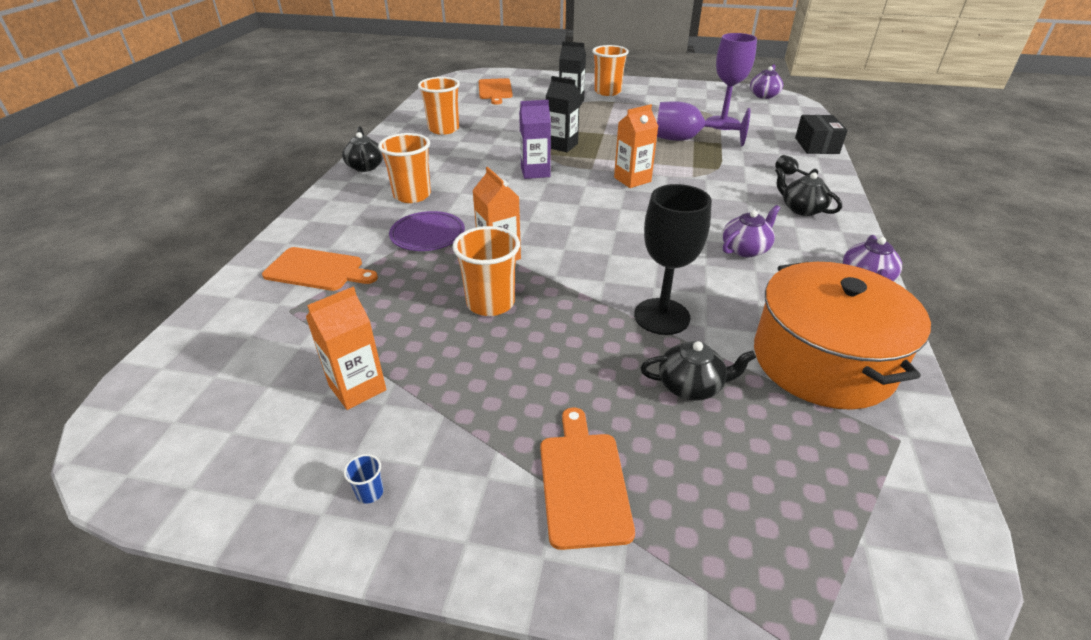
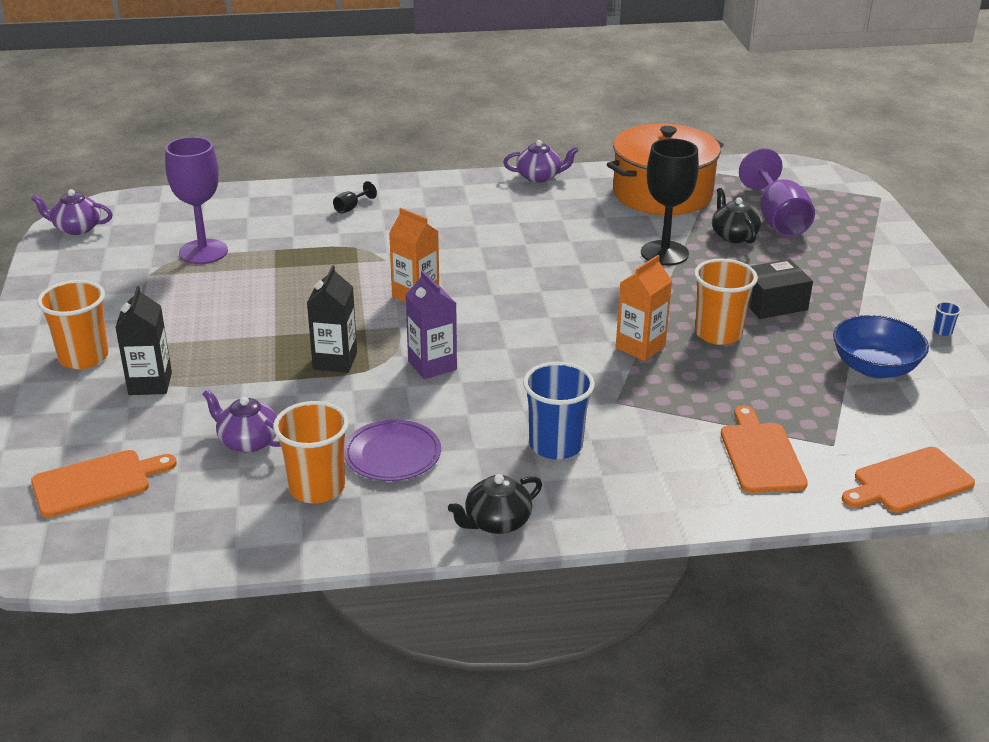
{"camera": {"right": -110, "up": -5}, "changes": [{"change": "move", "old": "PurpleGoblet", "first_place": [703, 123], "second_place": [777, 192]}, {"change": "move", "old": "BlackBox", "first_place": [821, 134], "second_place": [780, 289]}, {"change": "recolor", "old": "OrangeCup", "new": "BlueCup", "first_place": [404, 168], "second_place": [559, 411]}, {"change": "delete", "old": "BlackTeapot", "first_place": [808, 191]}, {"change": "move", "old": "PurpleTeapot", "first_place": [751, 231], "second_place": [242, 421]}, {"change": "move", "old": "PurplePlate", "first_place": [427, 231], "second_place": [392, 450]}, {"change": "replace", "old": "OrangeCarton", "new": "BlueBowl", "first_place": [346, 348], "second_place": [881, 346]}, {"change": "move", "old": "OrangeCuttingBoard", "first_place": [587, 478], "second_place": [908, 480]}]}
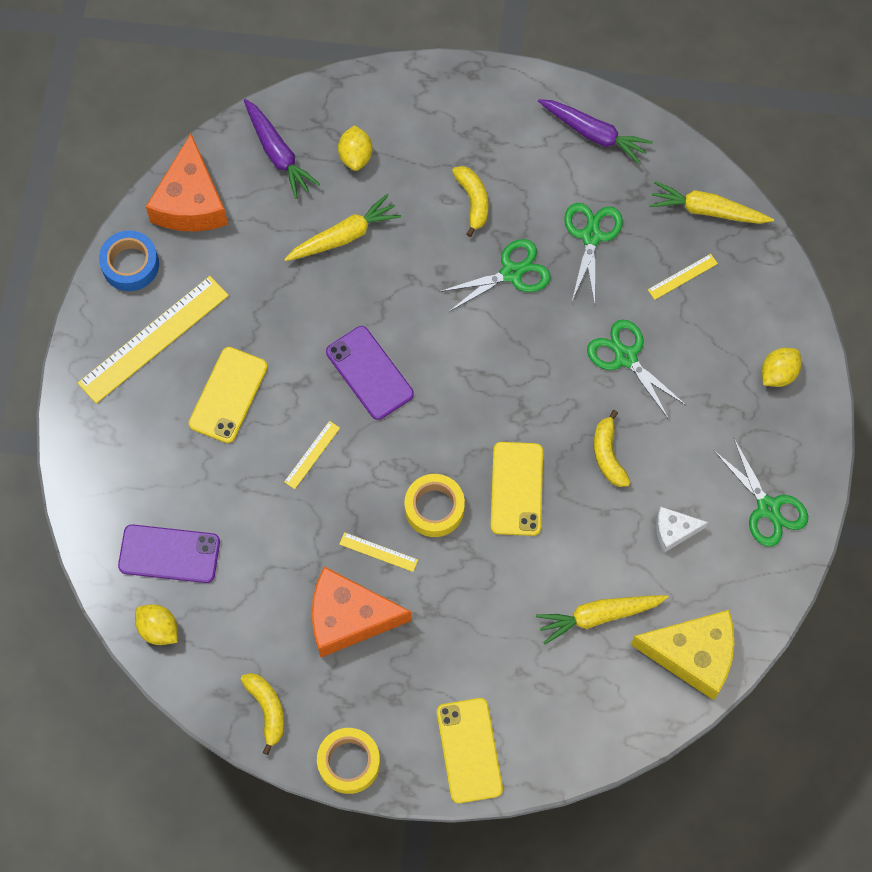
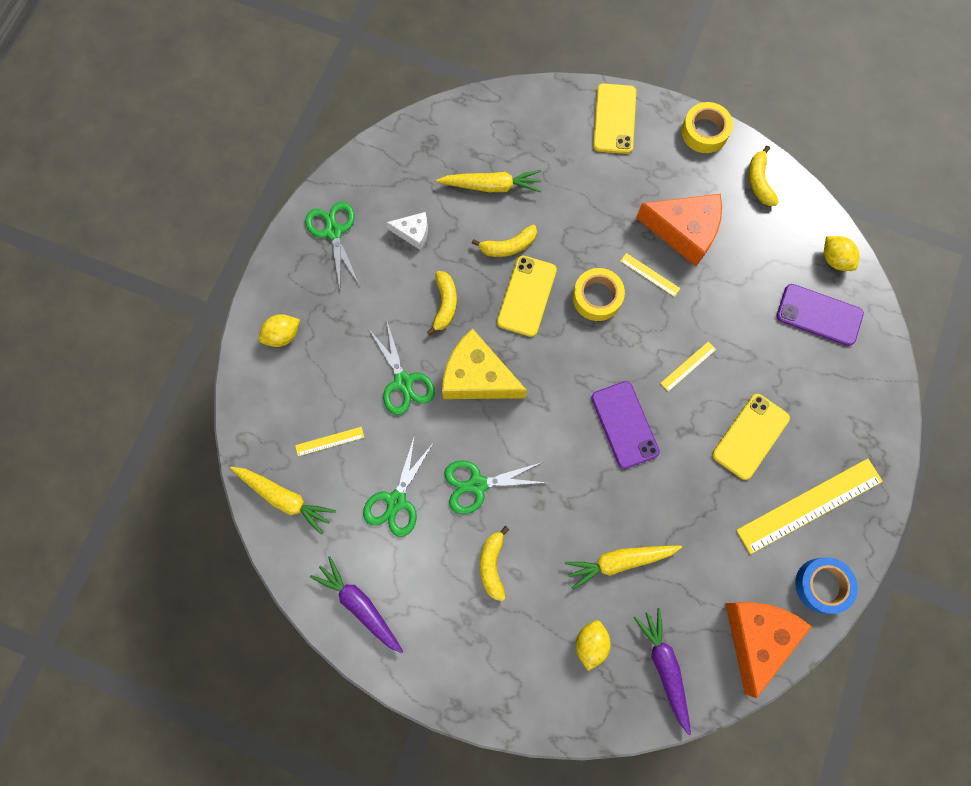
{"camera": {"right": -165, "up": 5}, "changes": [{"change": "move", "old": "YellowCheese", "first_place": [682, 655], "second_place": [484, 363]}, {"change": "insert", "new": "YellowBanana", "second_place": [504, 241]}]}
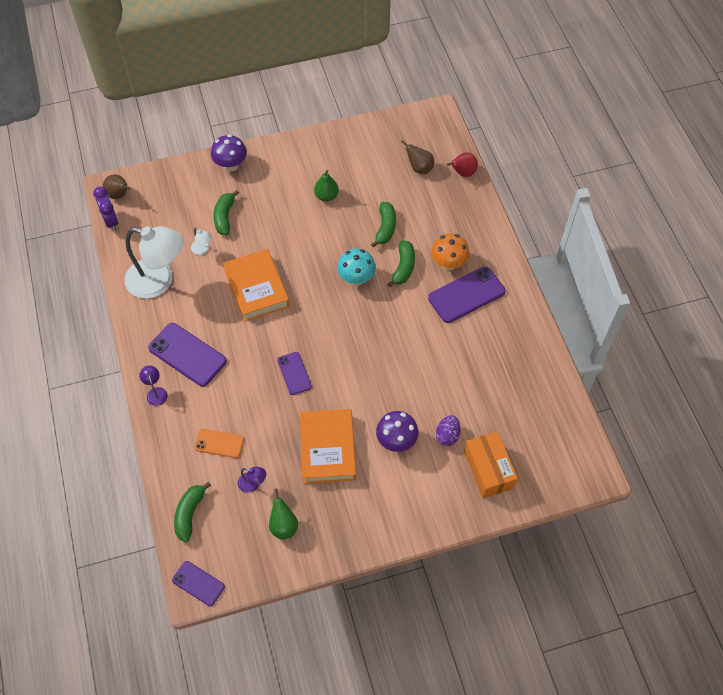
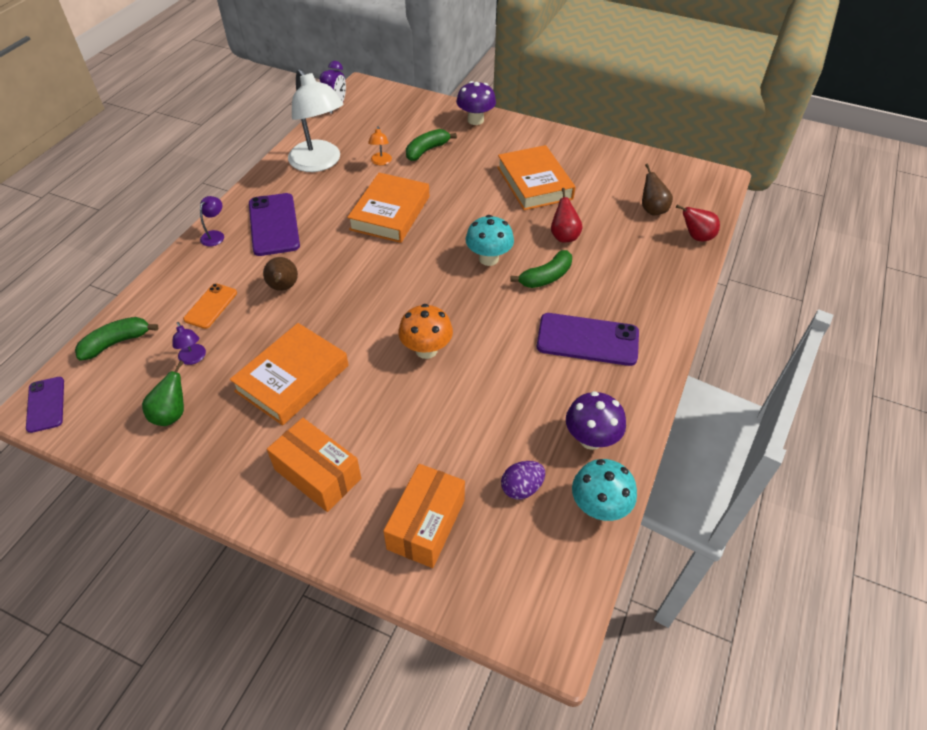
{"camera": {"right": 40, "up": -10}, "changes": [{"change": "replace", "old": "GreenPear", "new": "OrangeBook", "first_place": [326, 186], "second_place": [536, 177]}, {"change": "move", "old": "BrownPear", "first_place": [117, 187], "second_place": [280, 274]}, {"change": "replace", "old": "GreenBanana", "new": "RedPear", "first_place": [383, 225], "second_place": [567, 215]}, {"change": "recolor", "old": "WhiteLamp", "new": "OrangeLamp", "first_place": [201, 241], "second_place": [380, 145]}, {"change": "move", "old": "OrangeMushroom", "first_place": [450, 251], "second_place": [425, 331]}, {"change": "delete", "old": "PurplePhone", "first_place": [294, 373]}, {"change": "move", "old": "PurpleMushroom", "first_place": [397, 431], "second_place": [596, 420]}, {"change": "move", "old": "PurpleEgg", "first_place": [448, 430], "second_place": [523, 480]}, {"change": "rotate", "old": "OrangePhone", "first_place": [219, 443], "second_place": [210, 306], "degrees": 60}, {"change": "insert", "new": "OrangeBox", "second_place": [314, 465]}, {"change": "insert", "new": "TurquoiseMushroom", "second_place": [604, 490]}]}
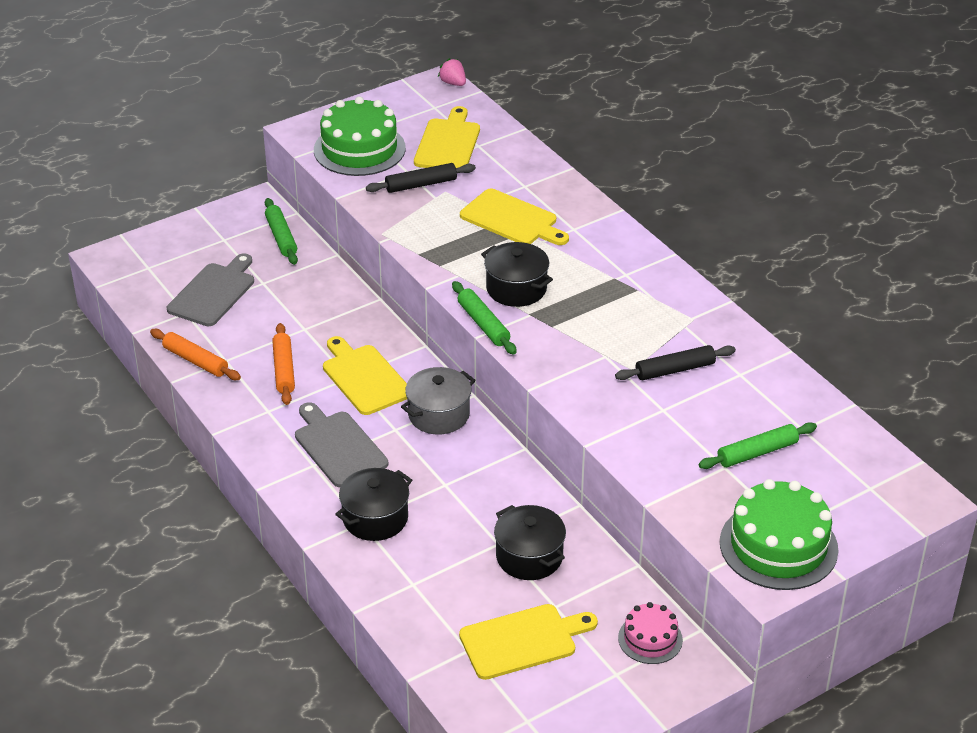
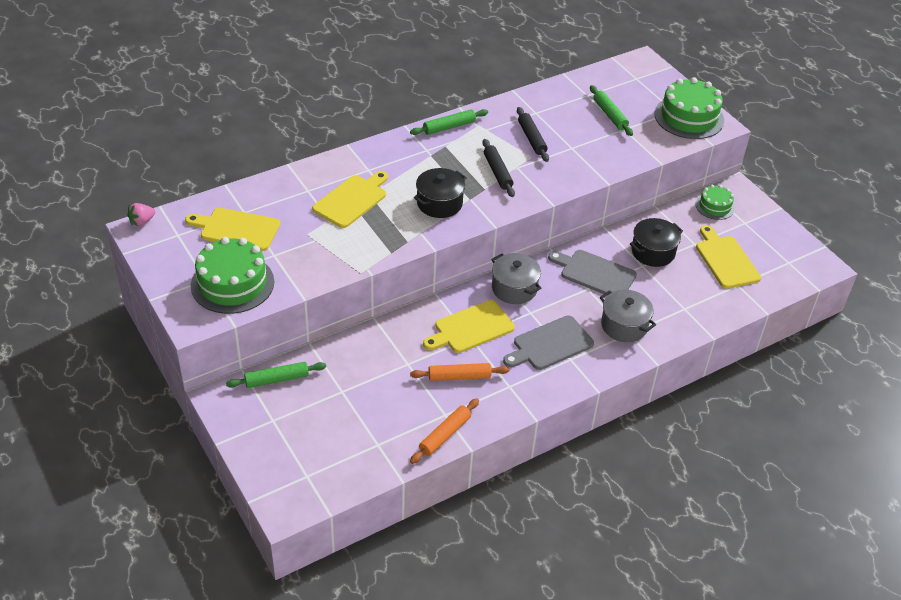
{"camera": {"right": -90, "up": 5}, "changes": [{"change": "move", "old": "BlackRollingPin", "first_place": [421, 178], "second_place": [498, 168]}, {"change": "move", "old": "GreyCuttingBoard", "first_place": [210, 289], "second_place": [592, 273]}, {"change": "move", "old": "GreenRollingPin", "first_place": [484, 318], "second_place": [449, 122]}, {"change": "recolor", "old": "BlackPot", "new": "GreyPot", "first_place": [373, 504], "second_place": [628, 316]}, {"change": "recolor", "old": "PinkCake", "new": "GreenCake", "first_place": [650, 633], "second_place": [715, 202]}]}
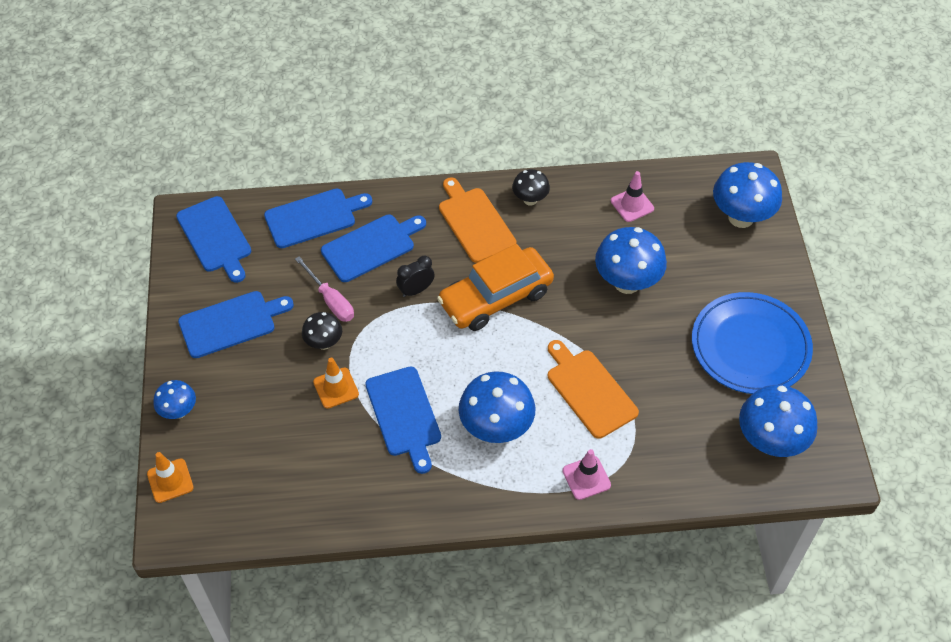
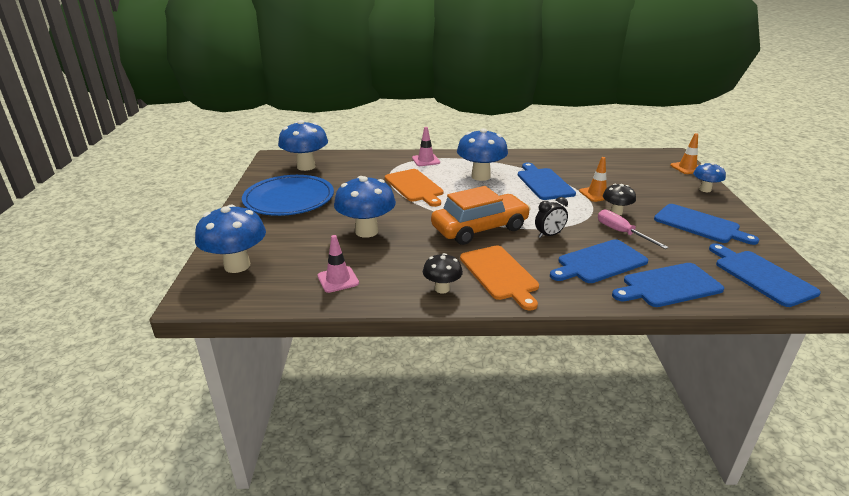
{"camera": {"right": -175, "up": -25}, "changes": [{"change": "rotate", "old": "BlueCuttingBoard", "first_place": [236, 324], "second_place": [706, 224], "degrees": -120}]}
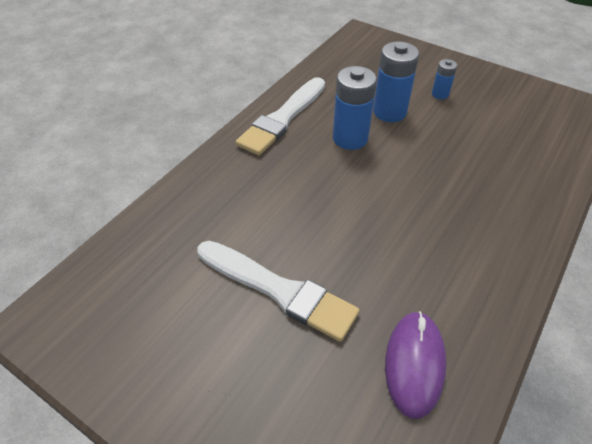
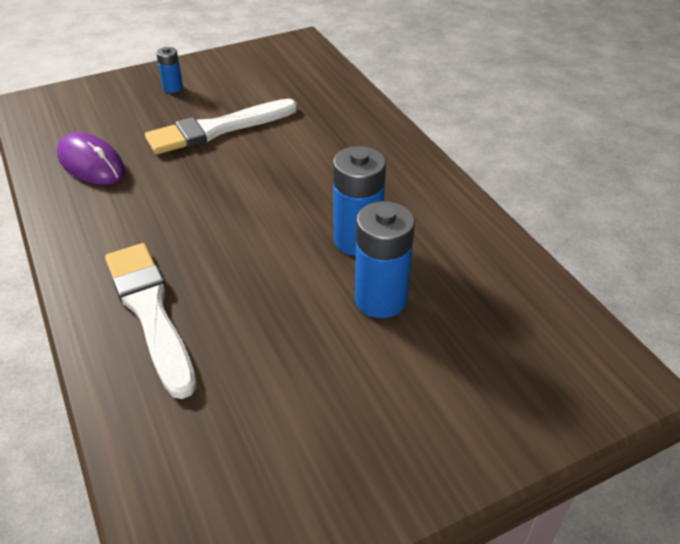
{"camera": {"right": 120, "up": -5}, "changes": [{"change": "move", "old": "BlueBattery", "first_place": [444, 79], "second_place": [169, 70]}, {"change": "move", "old": "WhiteBrush", "first_place": [280, 116], "second_place": [151, 321]}]}
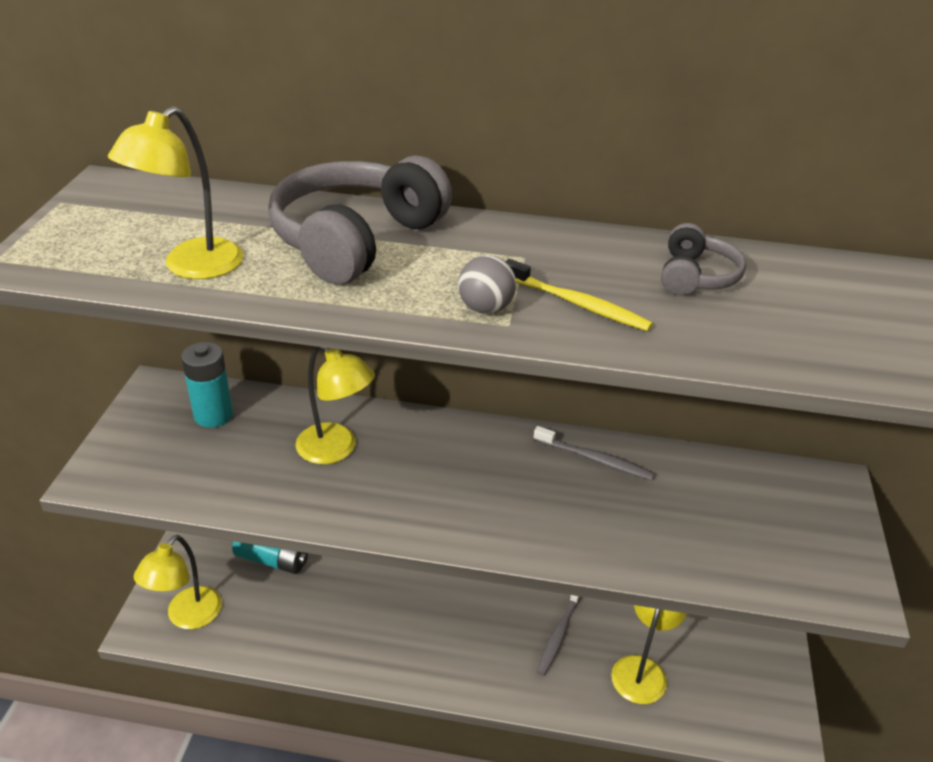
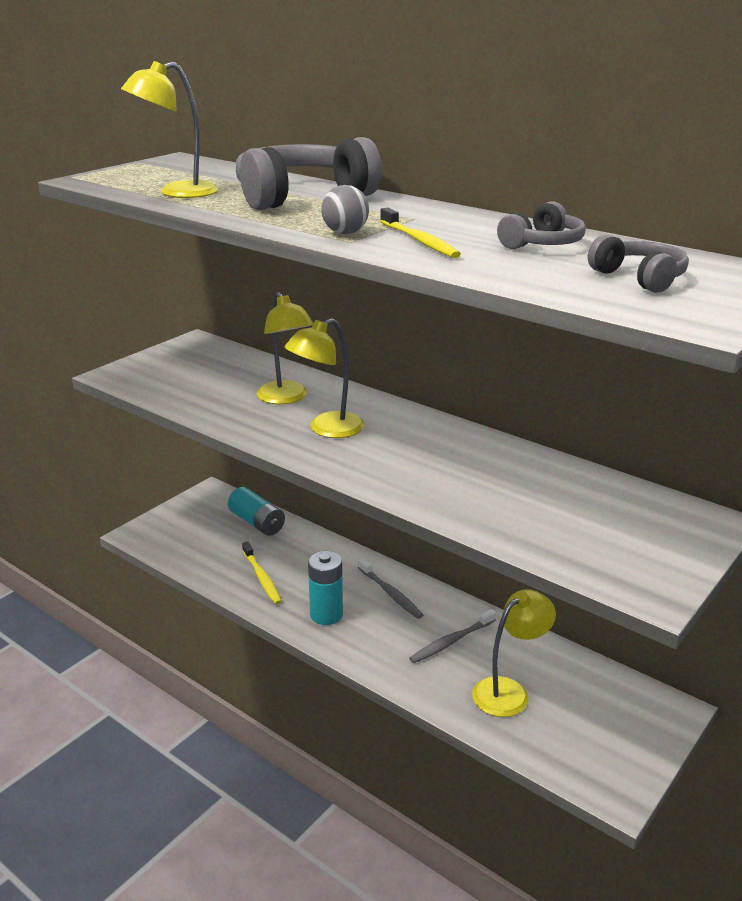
{"camera": {"right": 30, "up": -10}, "changes": [{"change": "move", "old": "TurquoiseBattery", "first_place": [207, 385], "second_place": [325, 588]}, {"change": "move", "old": "GreyToothbrush", "first_place": [594, 453], "second_place": [390, 588]}, {"change": "move", "old": "YellowLamp", "first_place": [178, 582], "second_place": [324, 378]}, {"change": "insert", "new": "GreyHeadphones", "second_place": [638, 263]}, {"change": "insert", "new": "YellowToothbrush", "second_place": [262, 573]}]}
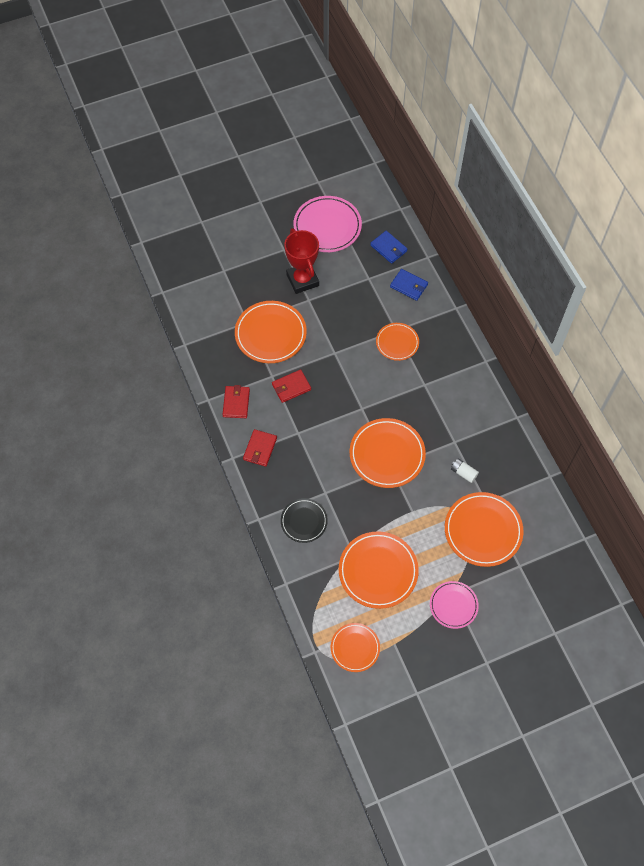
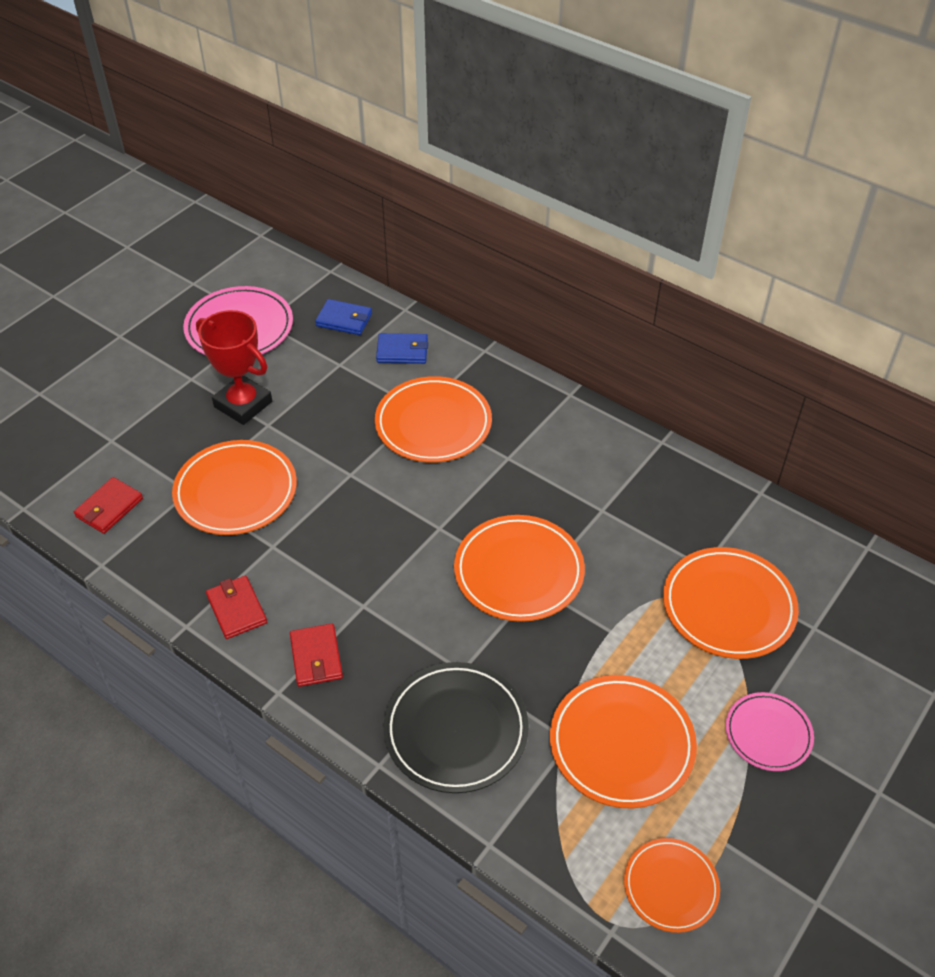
{"camera": {"right": -30, "up": -15}, "changes": [{"change": "resize", "old": "OrangePlate", "first_place": [397, 342], "second_place": [433, 419], "factor": 1.66}, {"change": "move", "old": "RedWallet", "first_place": [291, 386], "second_place": [108, 505]}, {"change": "delete", "old": "WhiteBattery", "first_place": [465, 470]}, {"change": "resize", "old": "BlackPlate", "first_place": [304, 520], "second_place": [456, 727], "factor": 1.66}]}
